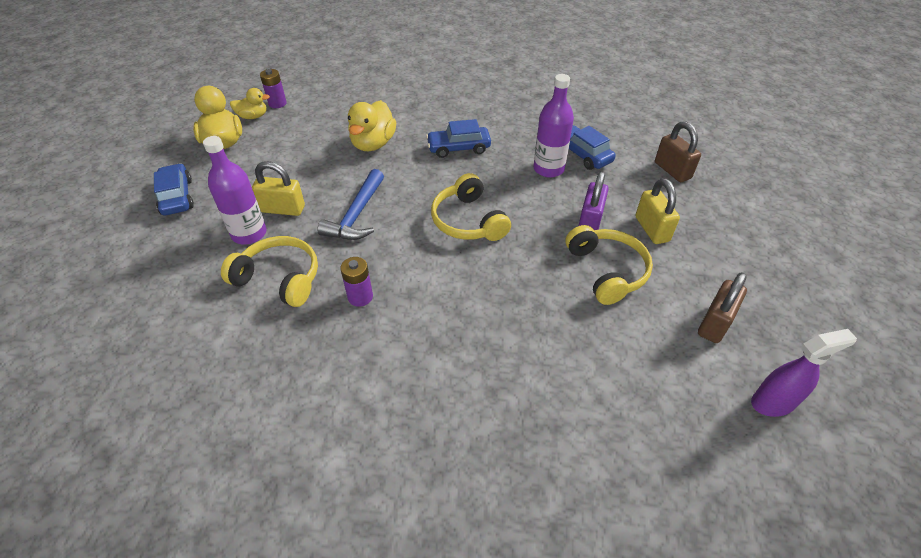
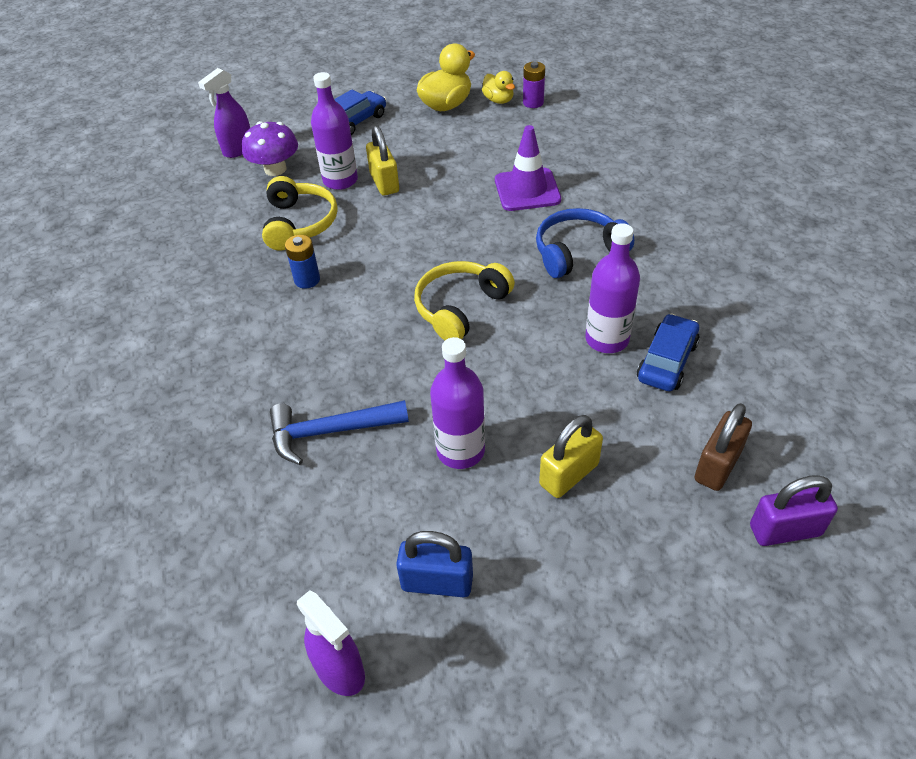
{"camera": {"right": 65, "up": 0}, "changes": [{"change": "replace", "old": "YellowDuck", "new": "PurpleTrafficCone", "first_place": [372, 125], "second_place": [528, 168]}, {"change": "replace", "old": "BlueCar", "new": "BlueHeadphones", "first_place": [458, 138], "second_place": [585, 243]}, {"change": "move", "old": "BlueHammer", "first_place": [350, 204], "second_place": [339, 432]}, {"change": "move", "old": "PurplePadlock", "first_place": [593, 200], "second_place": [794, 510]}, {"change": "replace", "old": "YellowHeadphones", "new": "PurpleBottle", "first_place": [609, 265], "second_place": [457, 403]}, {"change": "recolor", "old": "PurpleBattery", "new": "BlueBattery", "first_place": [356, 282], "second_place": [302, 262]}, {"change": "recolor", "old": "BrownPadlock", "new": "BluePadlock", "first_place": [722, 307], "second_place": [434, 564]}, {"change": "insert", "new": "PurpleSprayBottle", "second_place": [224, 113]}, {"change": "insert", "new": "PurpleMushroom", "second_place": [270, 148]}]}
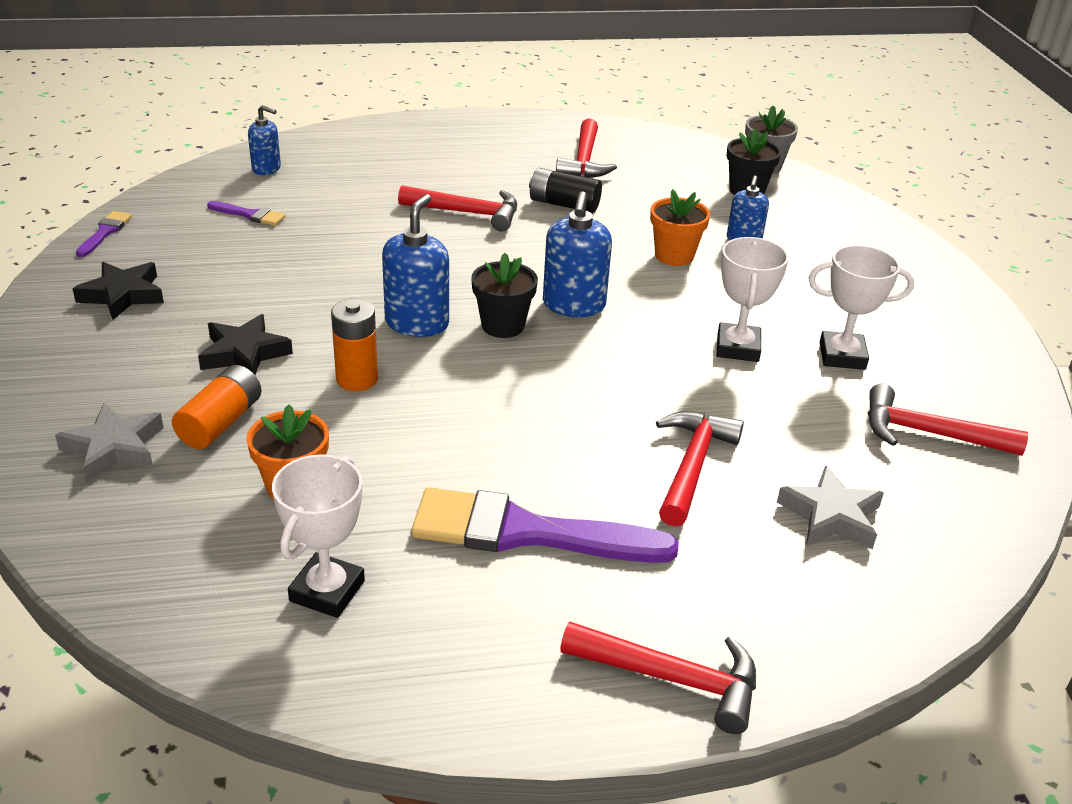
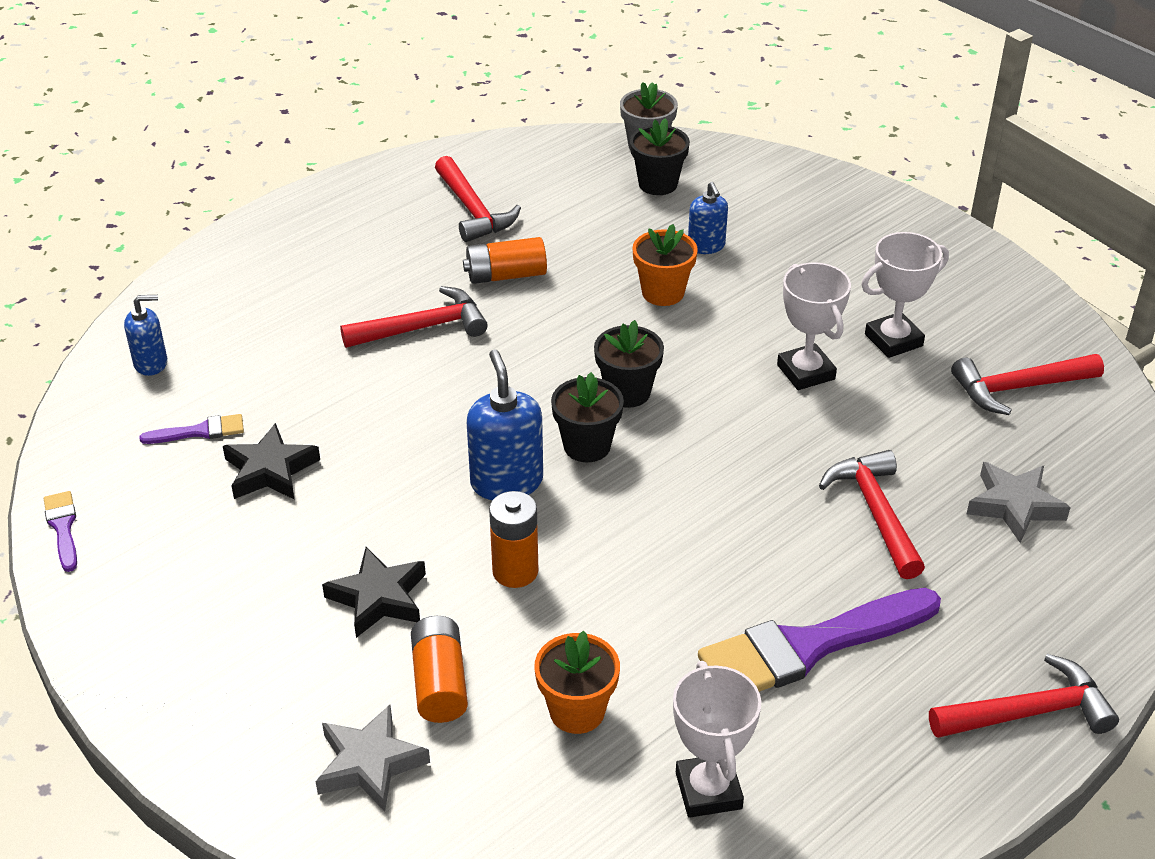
{"camera": {"right": -30, "up": 5}, "changes": [{"change": "recolor", "old": "BlackBattery", "new": "OrangeBattery", "first_place": [565, 190], "second_place": [505, 260]}, {"change": "replace", "old": "BlueSoapDispenser", "new": "BlackFlowerPot", "first_place": [577, 254], "second_place": [629, 364]}, {"change": "move", "old": "BlackStar", "first_place": [118, 291], "second_place": [271, 461]}]}
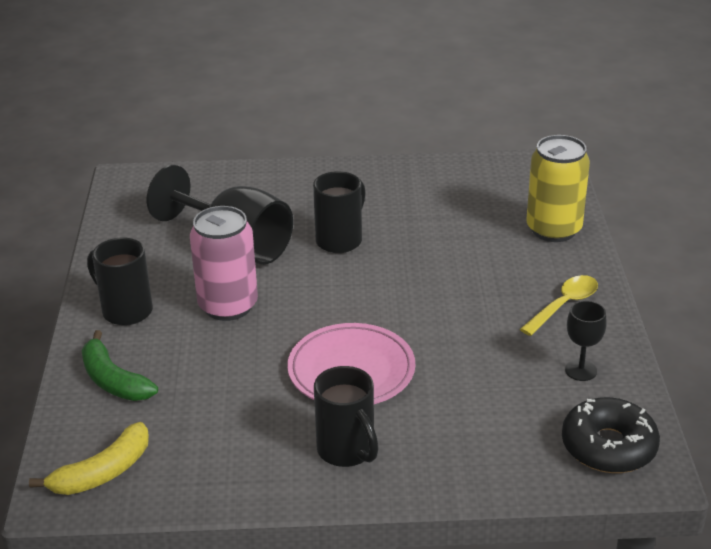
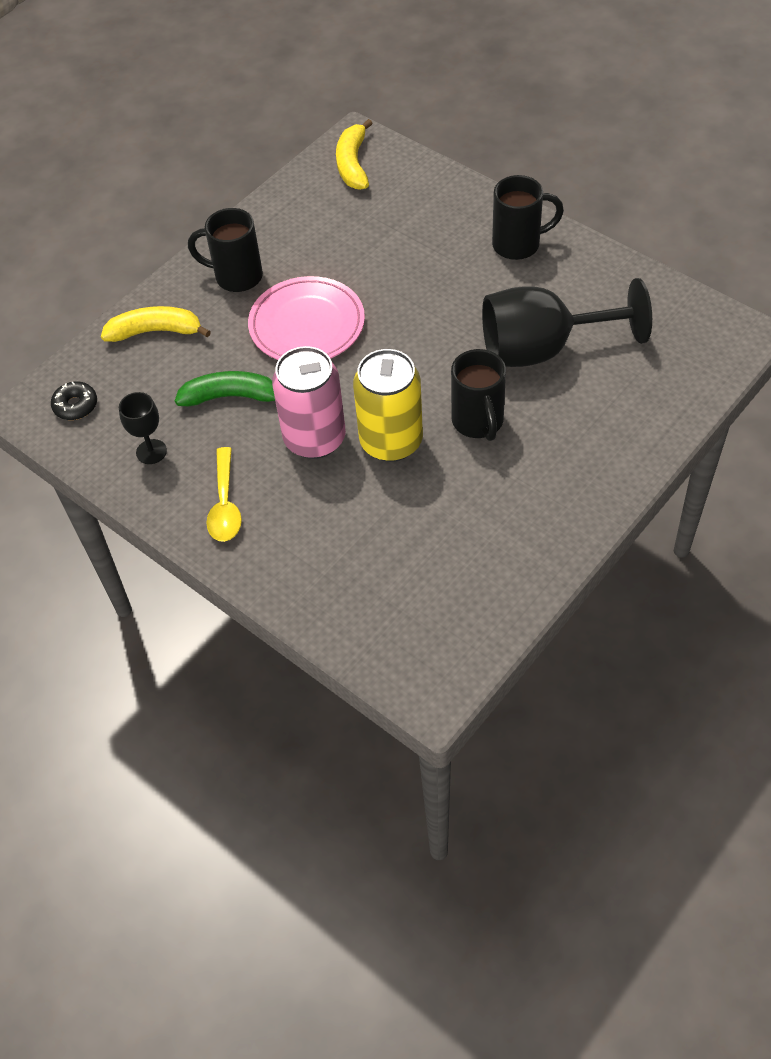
{"camera": {"right": 135, "up": 20}, "changes": [{"change": "move", "old": "YellowCan", "first_place": [558, 188], "second_place": [388, 405]}, {"change": "move", "old": "PinkCan", "first_place": [224, 263], "second_place": [309, 402]}, {"change": "move", "old": "GreenBanana", "first_place": [119, 365], "second_place": [225, 388]}, {"change": "resize", "old": "BlackDonut", "first_place": [611, 435], "second_place": [74, 400], "factor": 0.55}, {"change": "insert", "new": "YellowBanana", "second_place": [156, 324]}]}
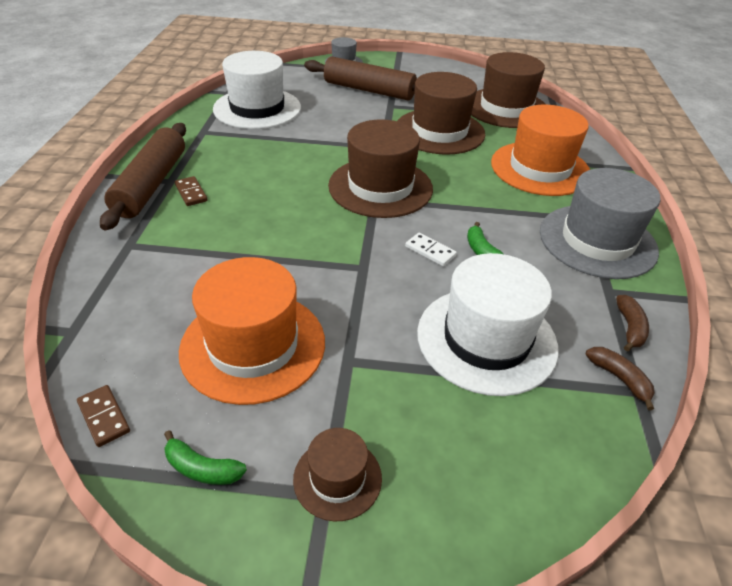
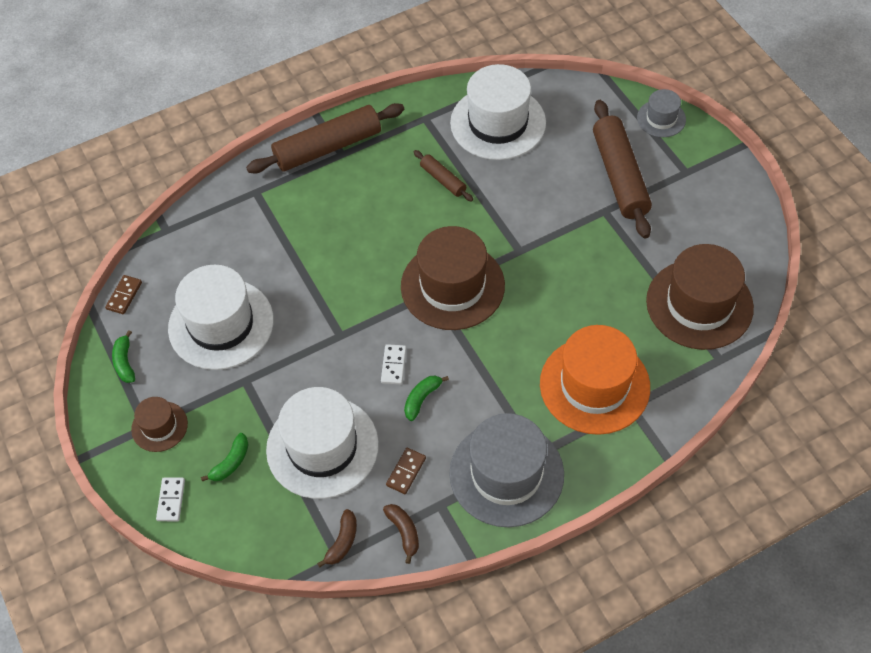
{"camera": {"right": 60, "up": 15}, "changes": [{"change": "delete", "old": "BrownHat", "first_place": [441, 113]}, {"change": "move", "old": "BrownDomino", "first_place": [191, 191], "second_place": [406, 471]}, {"change": "recolor", "old": "OrangeHat", "new": "WhiteHat", "first_place": [252, 331], "second_place": [221, 317]}, {"change": "rotate", "old": "BrownBanana", "first_place": [632, 323], "second_place": [401, 534], "degrees": -90}, {"change": "insert", "new": "BrownRollingPin", "second_place": [443, 176]}, {"change": "insert", "new": "GreenBanana", "second_place": [225, 457]}, {"change": "insert", "new": "WhiteDomino", "second_place": [170, 499]}]}
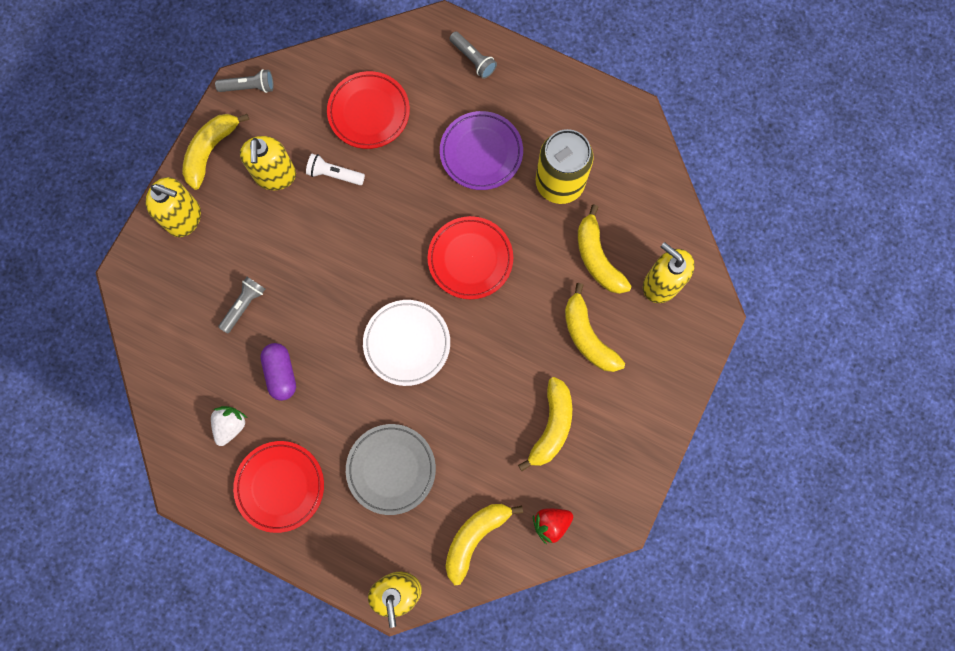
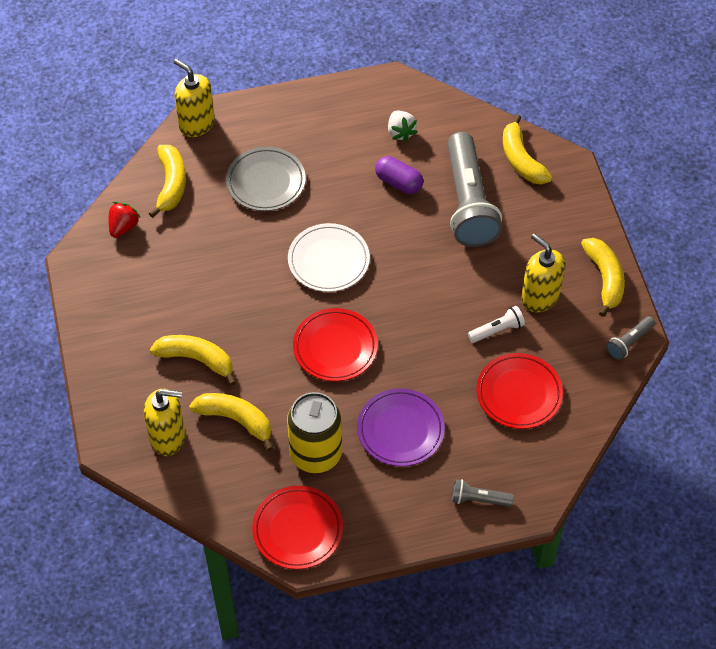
{"camera": {"right": 140, "up": -20}, "changes": [{"change": "delete", "old": "YellowSoapDispenser", "first_place": [173, 207]}, {"change": "resize", "old": "GreyFlashlight", "first_place": [241, 305], "second_place": [474, 189], "factor": 2.31}, {"change": "move", "old": "YellowBanana", "first_place": [545, 424], "second_place": [527, 150]}, {"change": "move", "old": "RedPlate", "first_place": [278, 487], "second_place": [297, 527]}]}
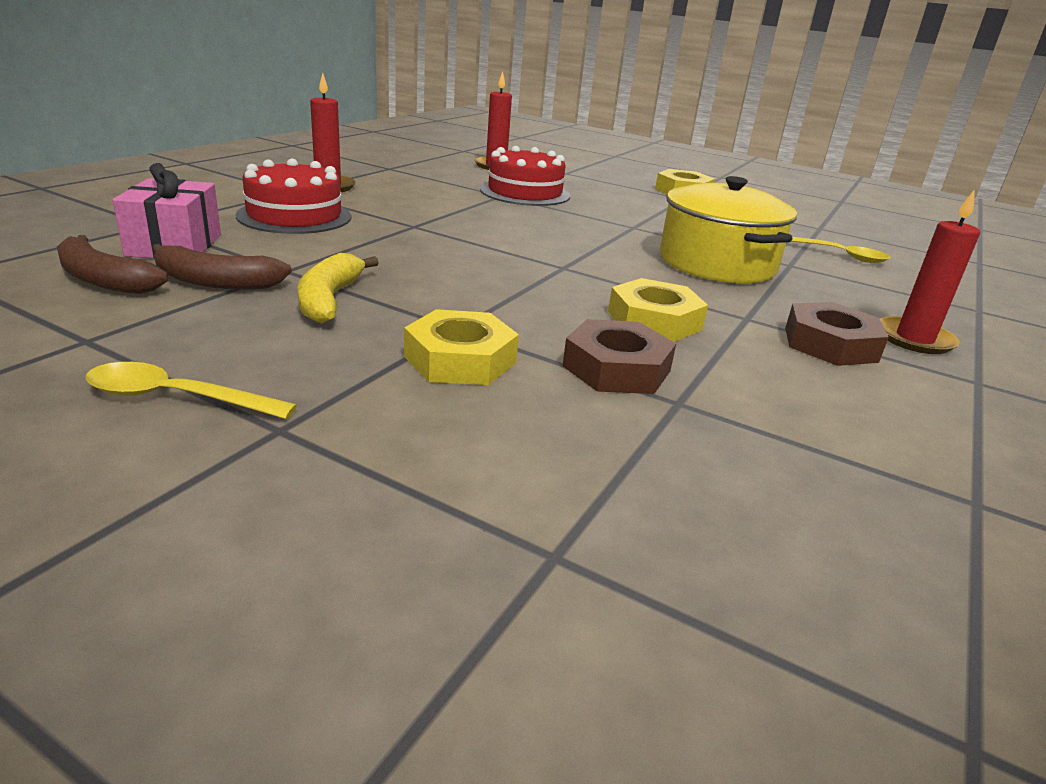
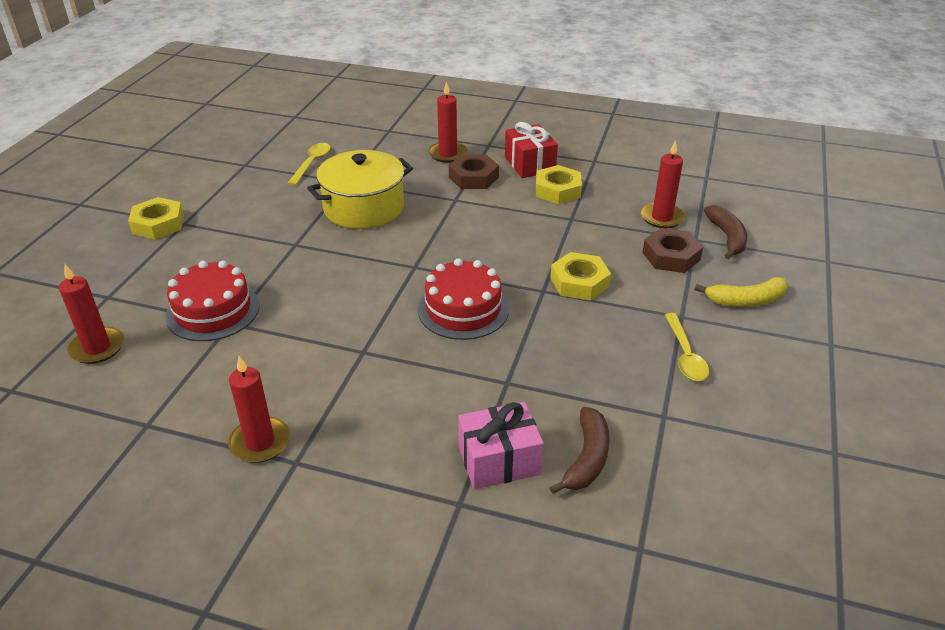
{"camera": {"right": -100, "up": 10}, "changes": [{"change": "move", "old": "RedCake", "first_place": [294, 196], "second_place": [463, 299]}, {"change": "move", "old": "BrownBanana", "first_place": [222, 267], "second_place": [725, 232]}, {"change": "move", "old": "YellowBanana", "first_place": [338, 288], "second_place": [741, 292]}, {"change": "move", "old": "YellowNut", "first_place": [658, 310], "second_place": [559, 184]}, {"change": "move", "old": "BrownNut", "first_place": [619, 356], "second_place": [672, 250]}, {"change": "insert", "new": "RedGift", "second_place": [531, 150]}, {"change": "insert", "new": "RedCandle", "second_place": [662, 184]}]}
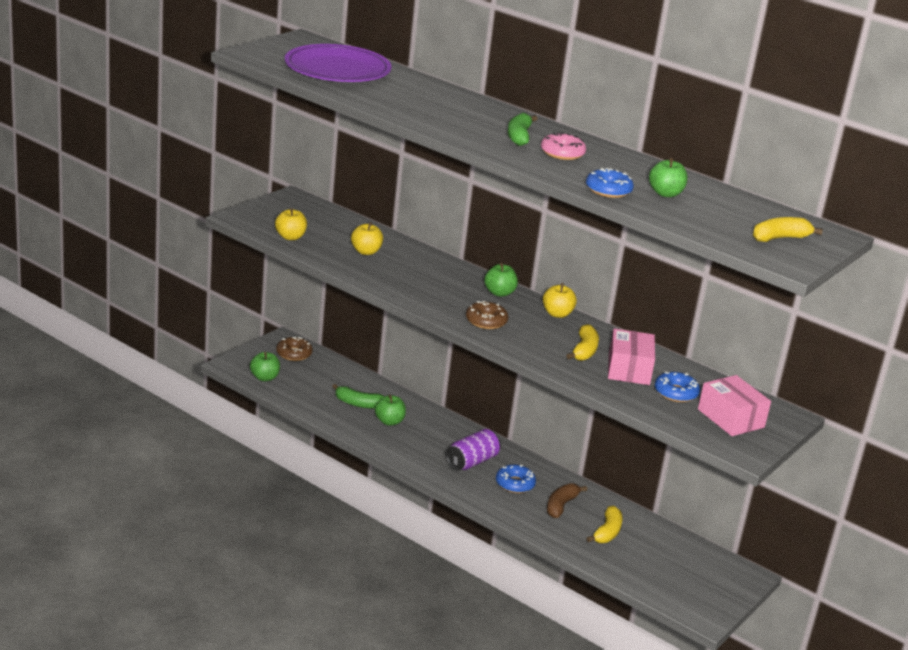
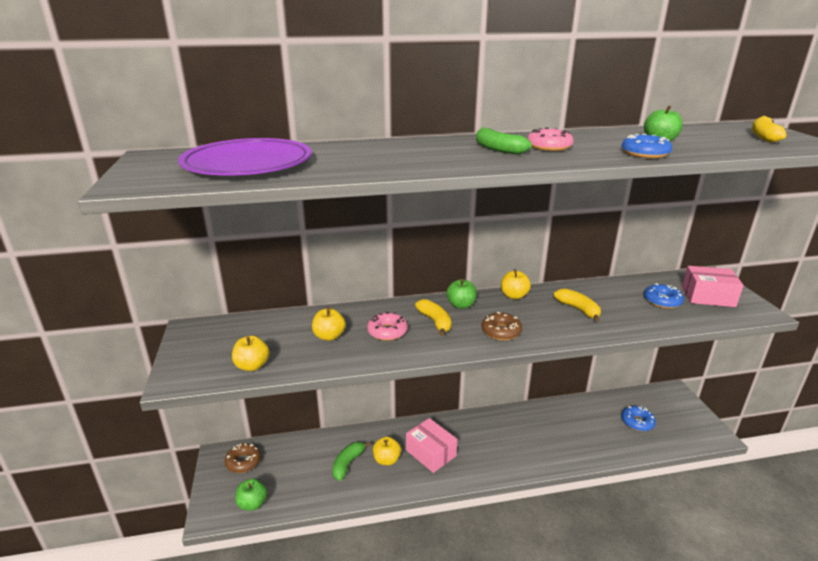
{"camera": {"right": -45, "up": 0}, "changes": [{"change": "move", "old": "PinkBox", "first_place": [631, 356], "second_place": [431, 445]}, {"change": "rotate", "old": "GreenBanana", "first_place": [358, 396], "second_place": [351, 461], "degrees": 150}, {"change": "recolor", "old": "GreenApple", "new": "YellowApple", "first_place": [390, 410], "second_place": [387, 451]}, {"change": "delete", "old": "PurpleCan", "first_place": [473, 449]}, {"change": "move", "old": "BlueDonut", "first_place": [516, 478], "second_place": [638, 418]}, {"change": "delete", "old": "BrownBanana", "first_place": [567, 500]}, {"change": "move", "old": "YellowBanana", "first_place": [605, 524], "second_place": [433, 317]}, {"change": "insert", "new": "PinkDonut", "second_place": [387, 326]}]}
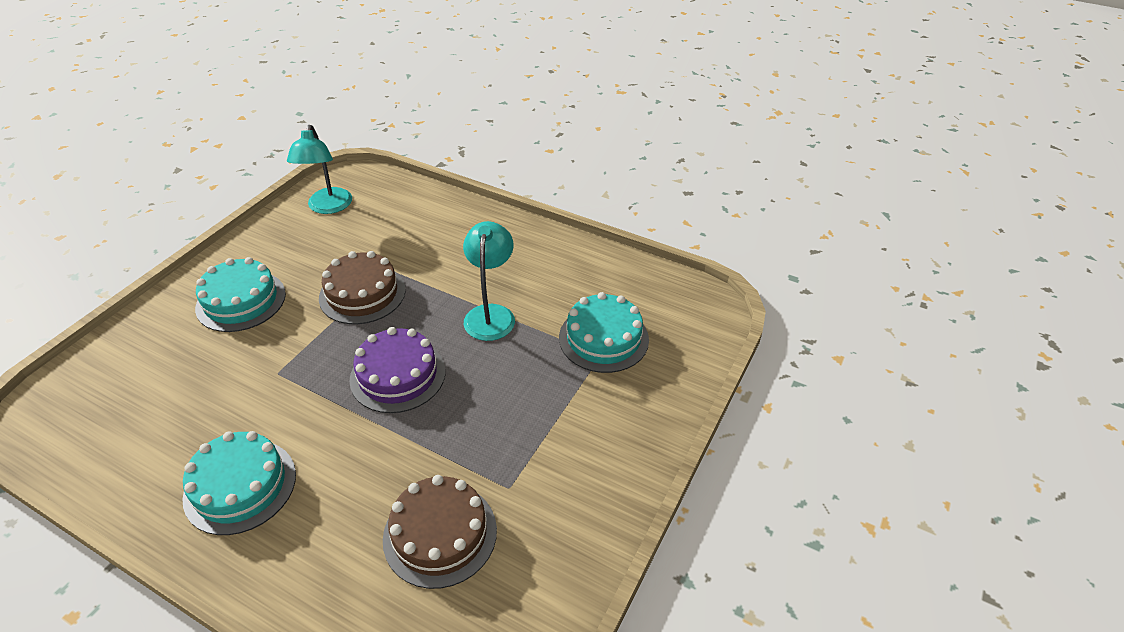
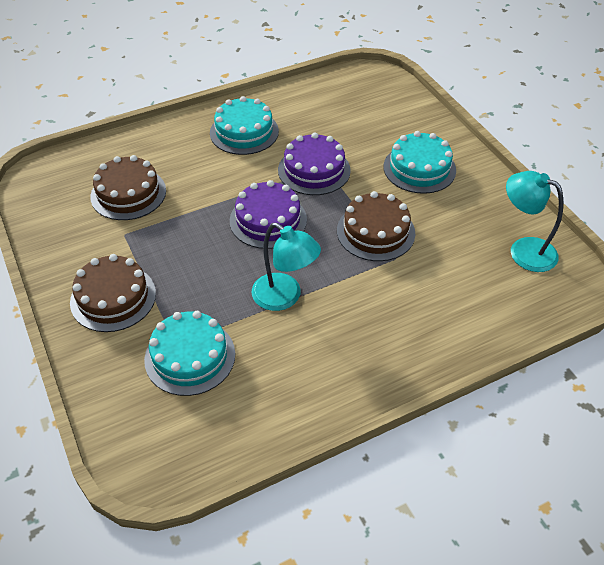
{"camera": {"right": 125, "up": 5}, "changes": [{"change": "insert", "new": "PurpleCake", "second_place": [314, 163]}, {"change": "insert", "new": "BrownCake", "second_place": [113, 293]}]}
